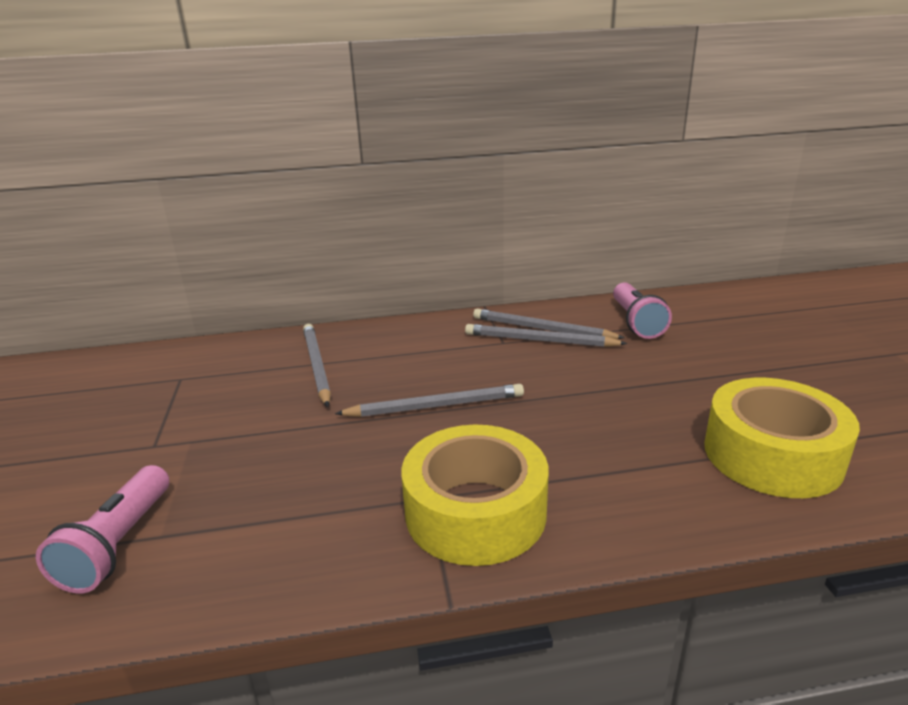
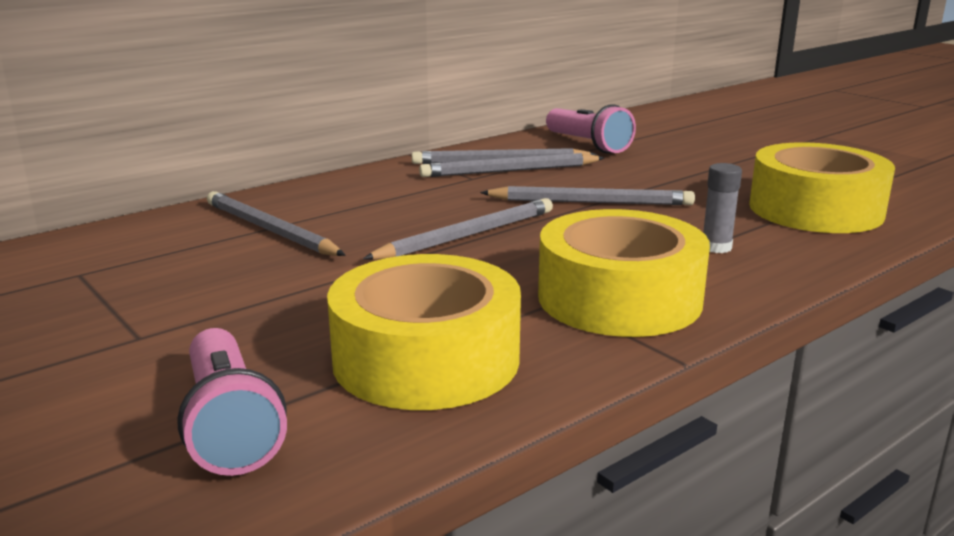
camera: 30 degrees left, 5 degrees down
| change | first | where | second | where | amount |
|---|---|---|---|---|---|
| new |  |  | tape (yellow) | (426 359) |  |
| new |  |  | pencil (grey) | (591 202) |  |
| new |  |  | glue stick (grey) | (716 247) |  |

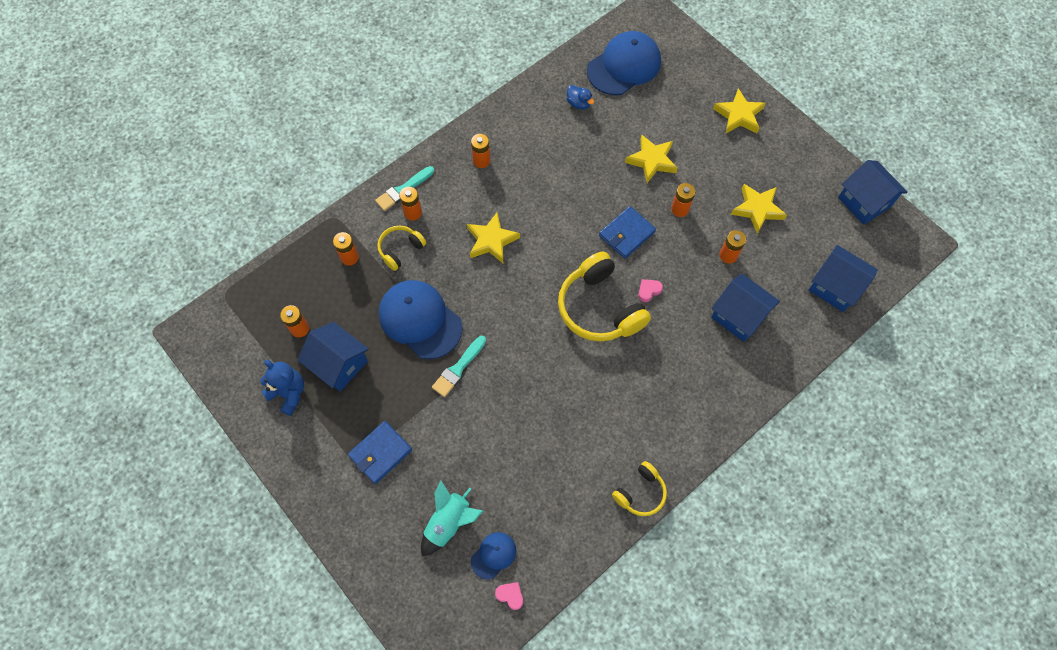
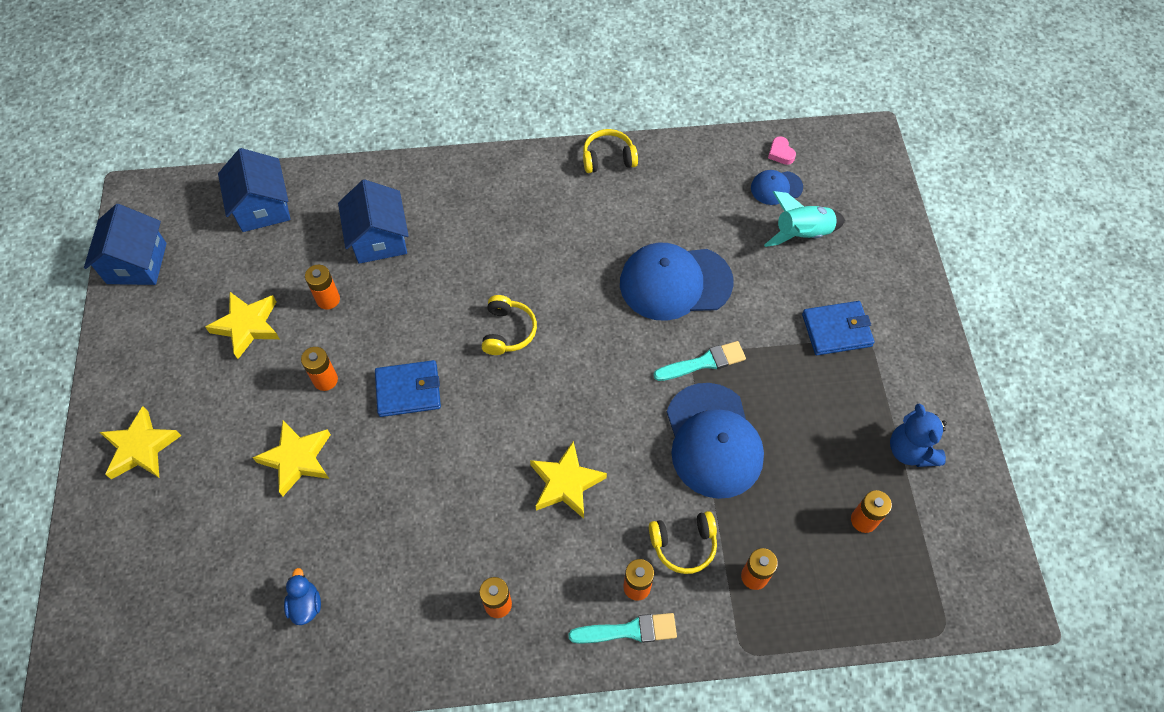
camera: 145 degrees left, 5 degrees down
| change | first | where | second | where | amount |
|---|---|---|---|---|---|
| scaled | headphones (yellow) | (599 308) |  | (508 331) | x0.53 |
| shifted | cap (blue) | (624 66) |  | (675 283) |  |
| gone | house (blue) | (339 364) |  |  |  |
| gone | heart (pink) | (648 291) |  |  |  |

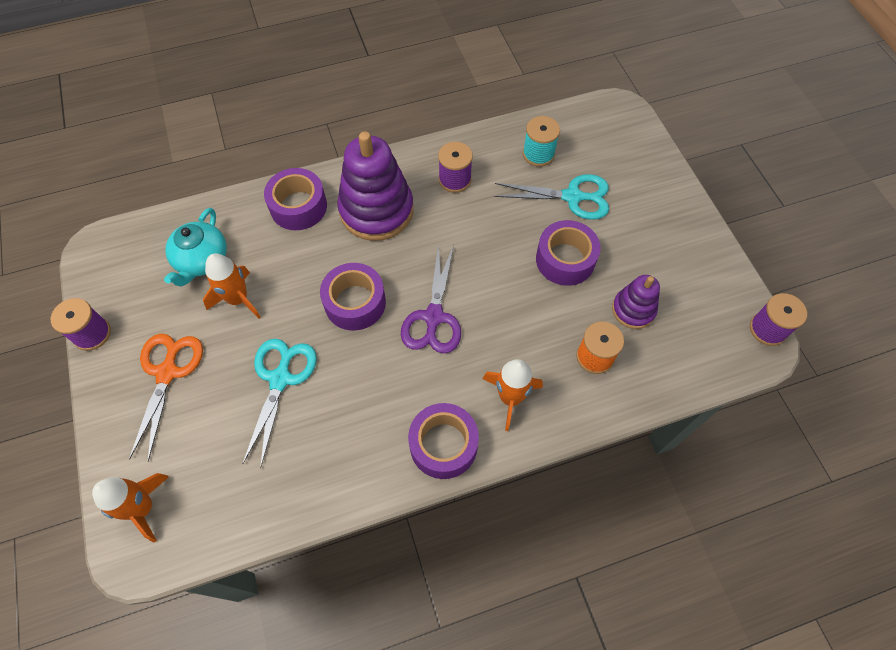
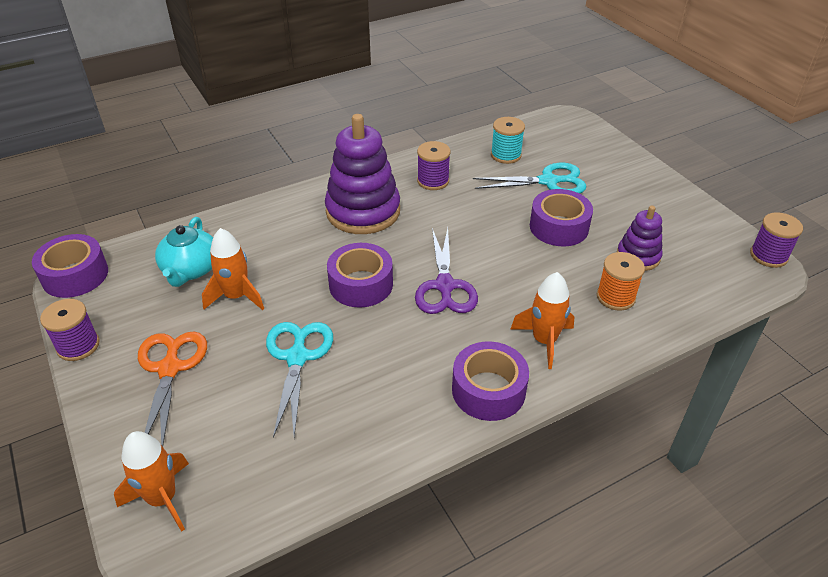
camera: 10 degrees left, 20 degrees down
| change | first | where | second | where | amount |
|---|---|---|---|---|---|
| shifted | tape (purple) | (298 206) |  | (75 275) |  |

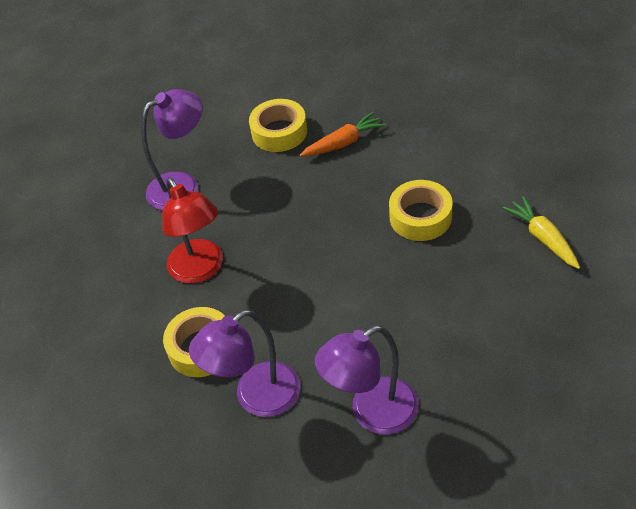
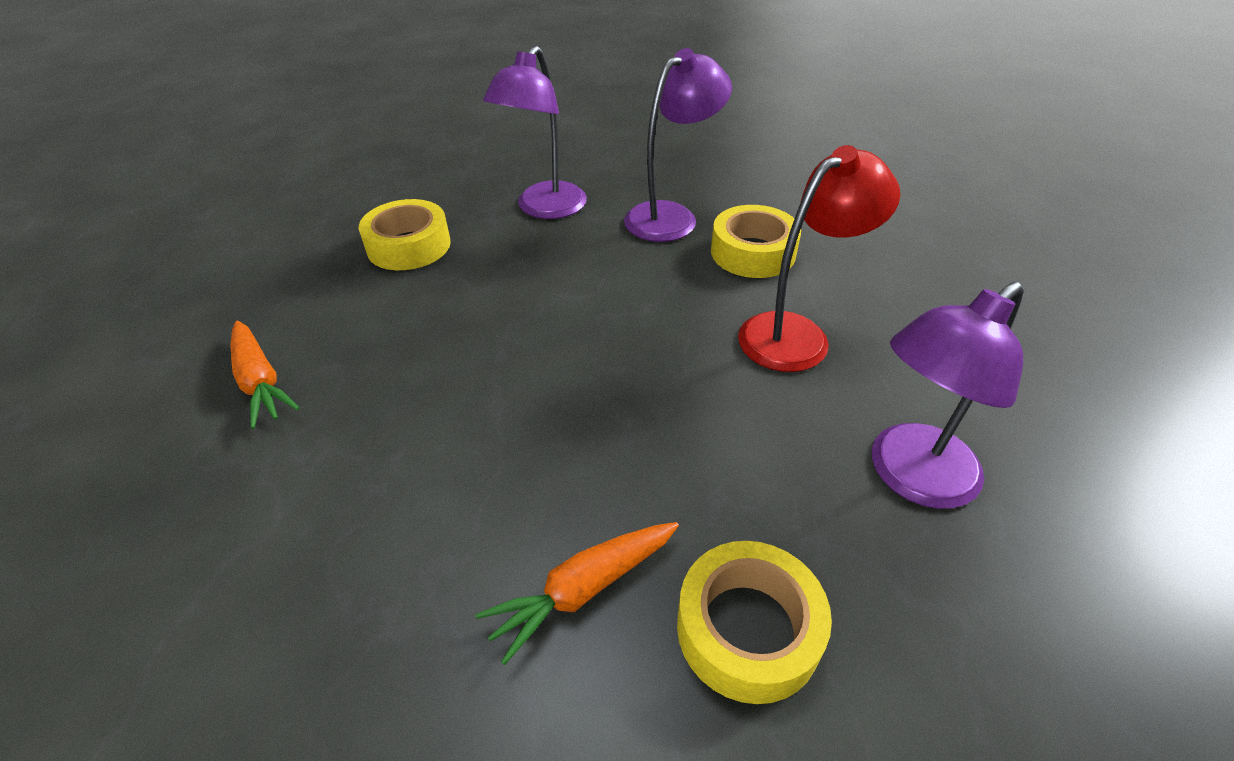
camera: 170 degrees right, 5 degrees down
| change | first | where | second | where | amount |
|---|---|---|---|---|---|
| repainted | carrot (yellow) | (543 238) | carrot (orange) | (260 382) |  |
| shifted | tape (yellow) | (420 217) |  | (409 246) |  |
| rotated | lamp (purple) | (372 413) |  | (545 209) | 150 degrees clockwise |
| rotated | lamp (red) | (200 270) |  | (797 334) | 90 degrees clockwise |

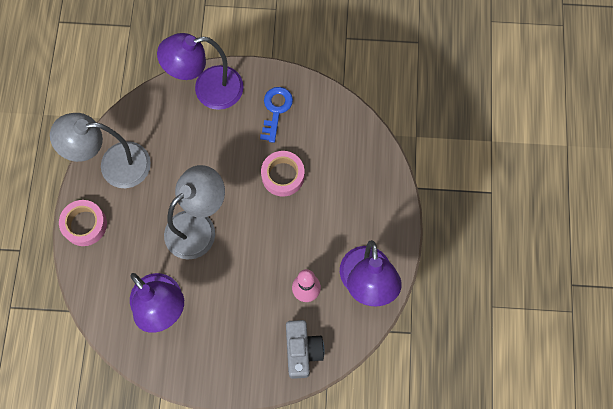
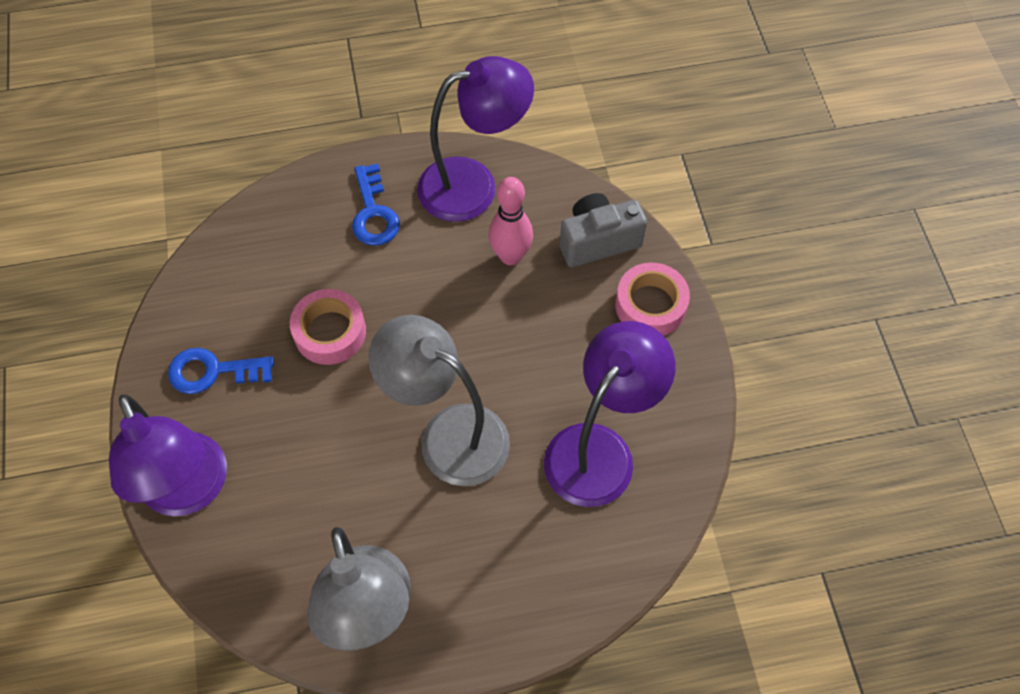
camera: 105 degrees left, 10 degrees down
| change | first | where | second | where | amount |
|---|---|---|---|---|---|
| new |  |  | key (blue) | (373 213) |  |
| shifted | tape (pink) | (85 225) |  | (650 305) |  |

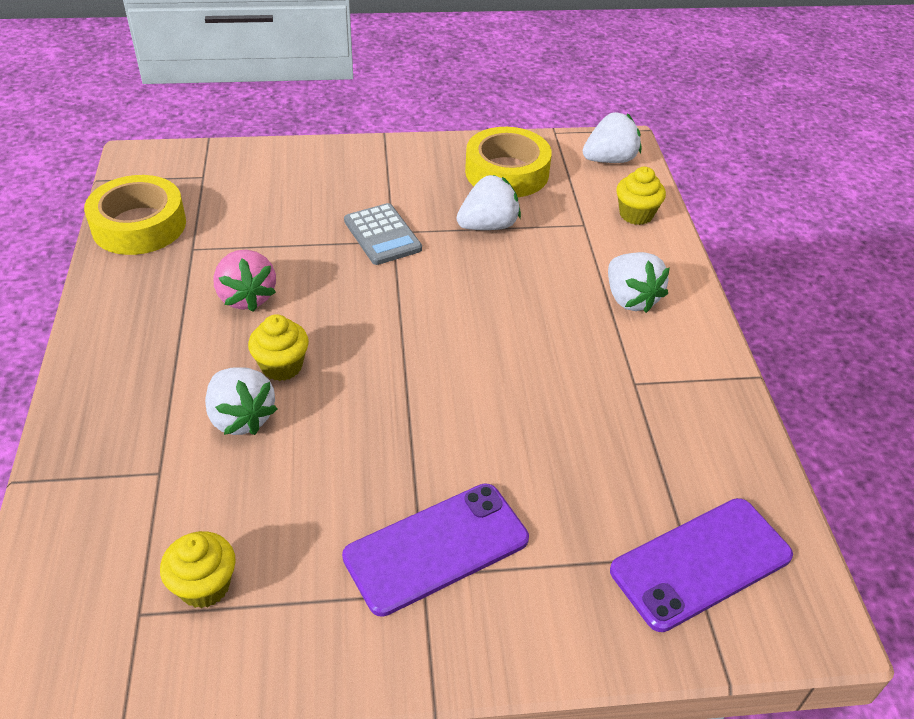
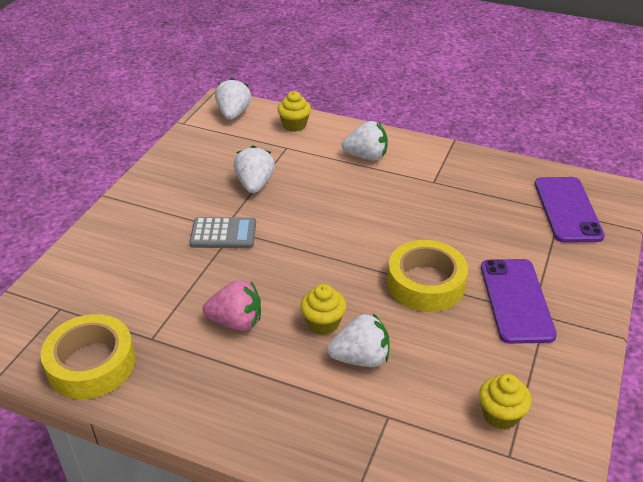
camera: 60 degrees left, 5 degrees down
| change | first | where | second | where | amount |
|---|---|---|---|---|---|
| shifted | tape (yellow) | (507 172) |  | (426 283) |  |

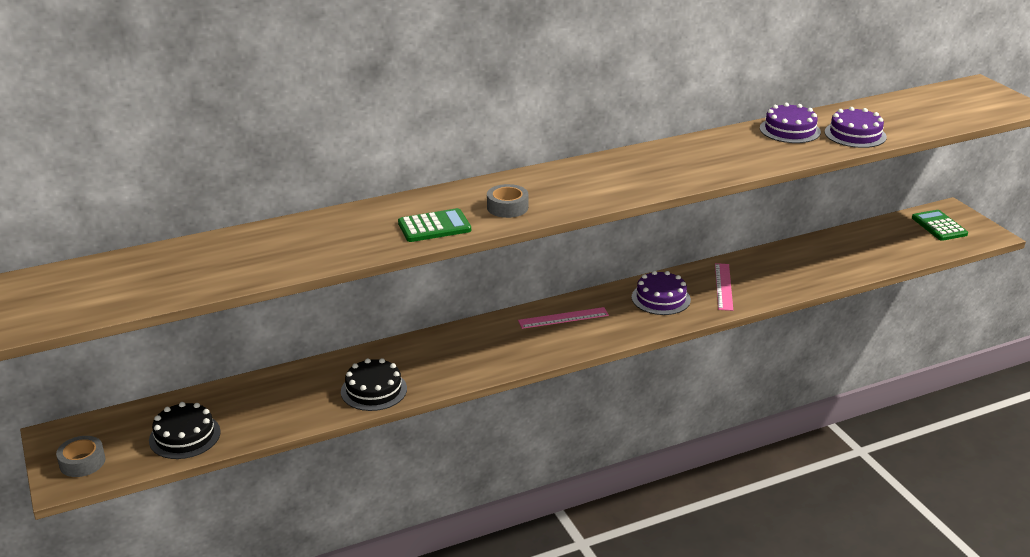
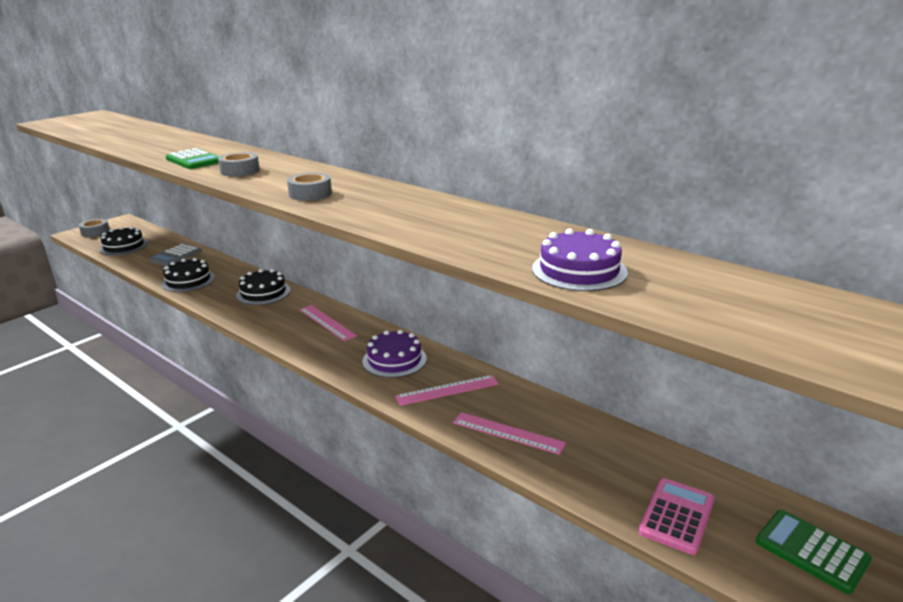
camera: 65 degrees right, 5 degrees down
| change | first | where | second | where | amount |
|---|---|---|---|---|---|
| new |  |  | calculator (grey) | (175 256) |  |
| new |  |  | cake (black) | (263 293) |  |
| new |  |  | tape (grey) | (310 194) |  |
| new |  |  | ruler (pink) | (508 433) |  |
| new |  |  | calculator (pink) | (677 516) |  |
| rotated | calculator (green) | (939 226) |  | (811 551) | 90 degrees counterclockwise |
| gone | cake (purple) | (790 130) |  |  |  |

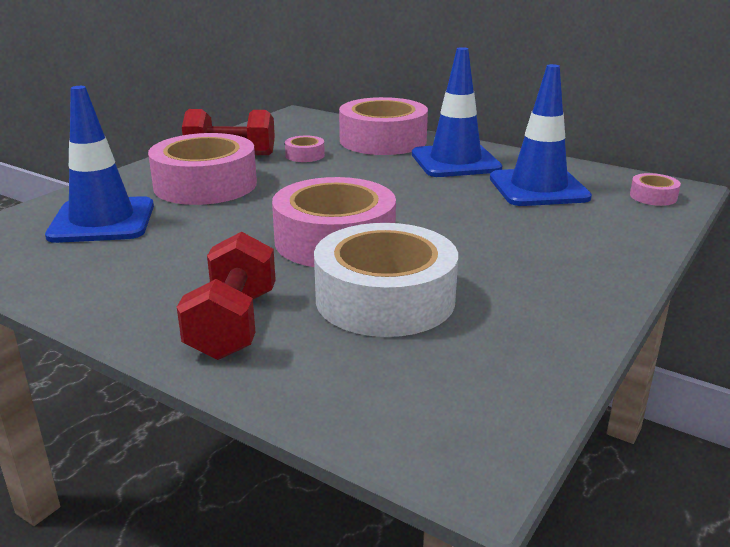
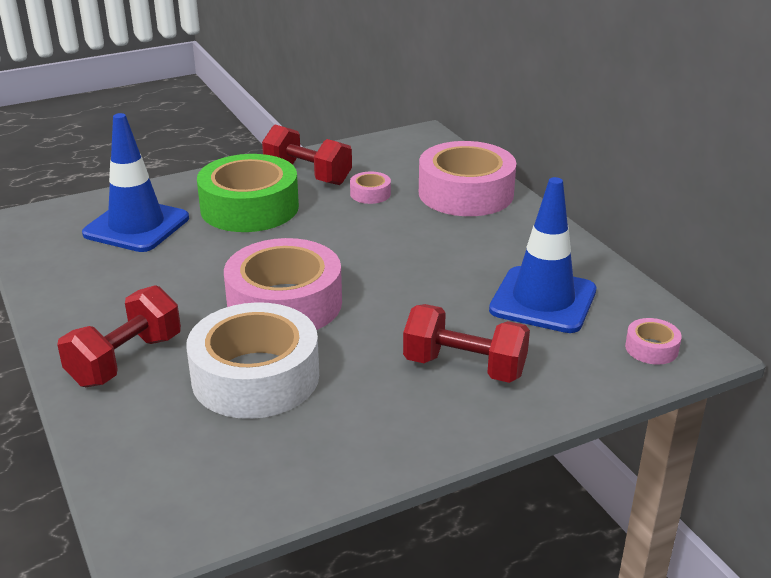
camera: 30 degrees right, 5 degrees up
| change | first | where | second | where | amount |
|---|---|---|---|---|---|
| repainted | tape (pink) | (205 185) | tape (green) | (249 207) |  |
| new |  |  | dumbbell (red) | (464 367) |  |
| gone | traffic cone (blue) | (455 161) |  |  |  |

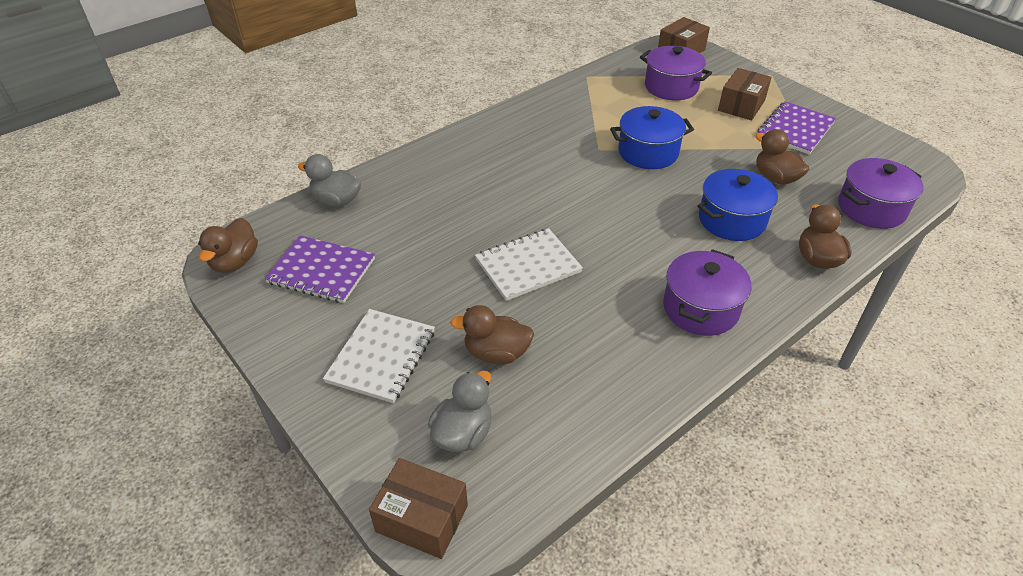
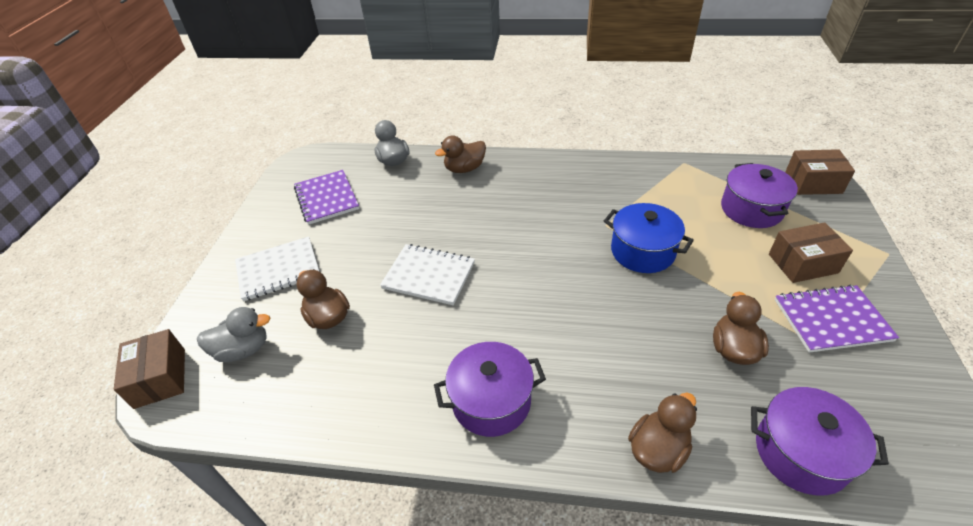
camera: 50 degrees right, 0 degrees up
| change | first | where | second | where | amount |
|---|---|---|---|---|---|
| shifted | duck (brown) | (235 262) |  | (464 169) |  |
| gone | pot (blue) | (731 220) |  |  |  |

